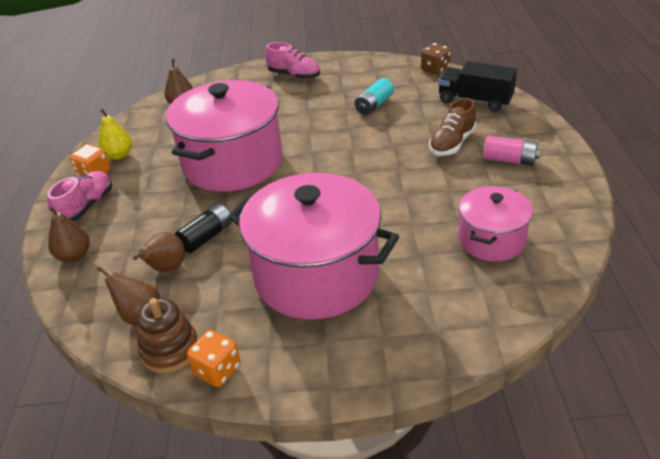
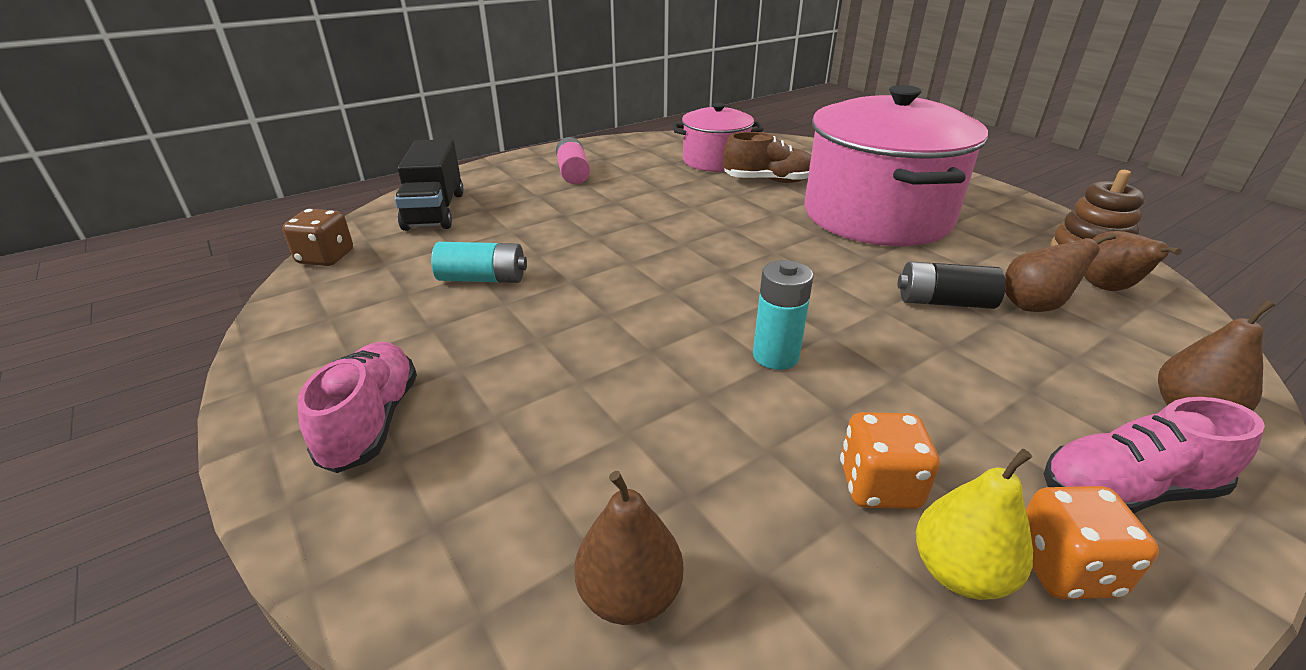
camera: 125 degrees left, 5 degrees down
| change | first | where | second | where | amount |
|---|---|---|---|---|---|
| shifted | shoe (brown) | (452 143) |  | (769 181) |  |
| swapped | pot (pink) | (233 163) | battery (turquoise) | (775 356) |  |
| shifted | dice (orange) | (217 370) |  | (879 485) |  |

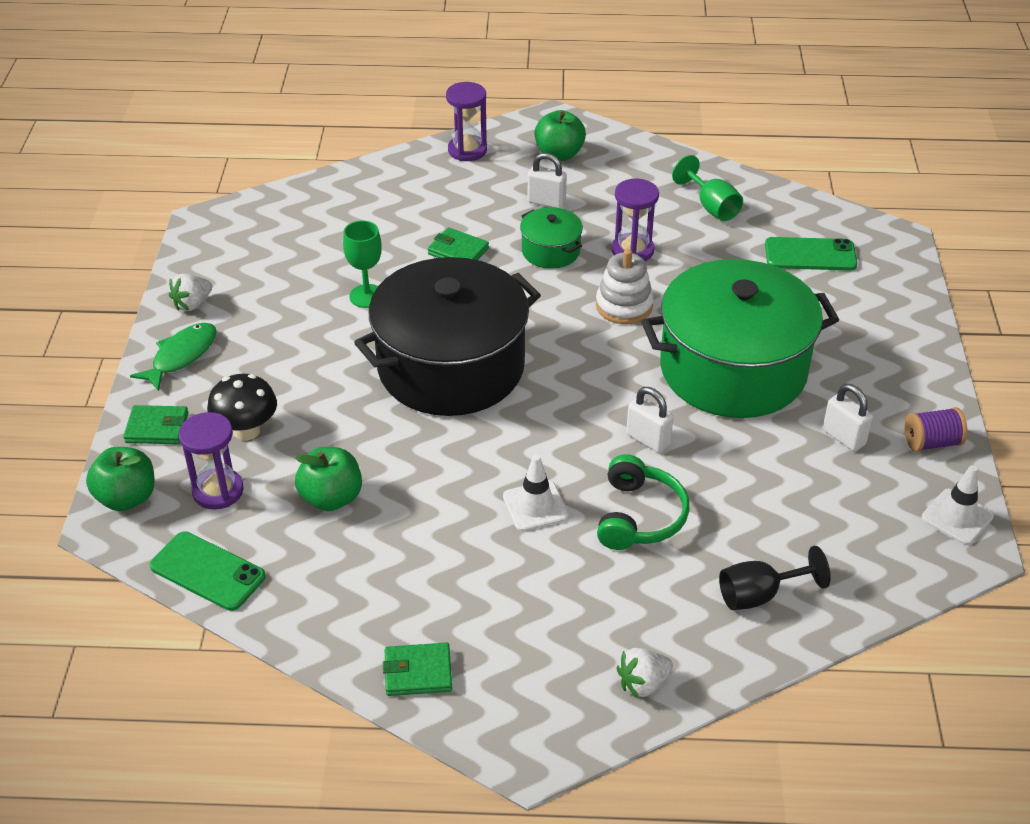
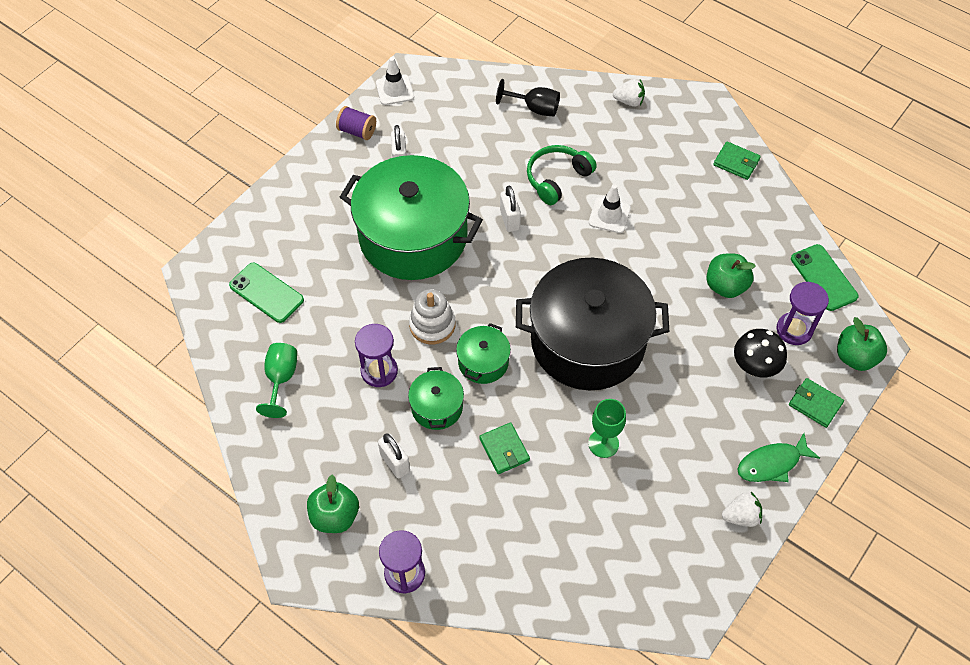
camera: 145 degrees left, 15 degrees up
| change | first | where | second | where | amount |
|---|---|---|---|---|---|
| new |  |  | pot (green) | (483 362) |  |

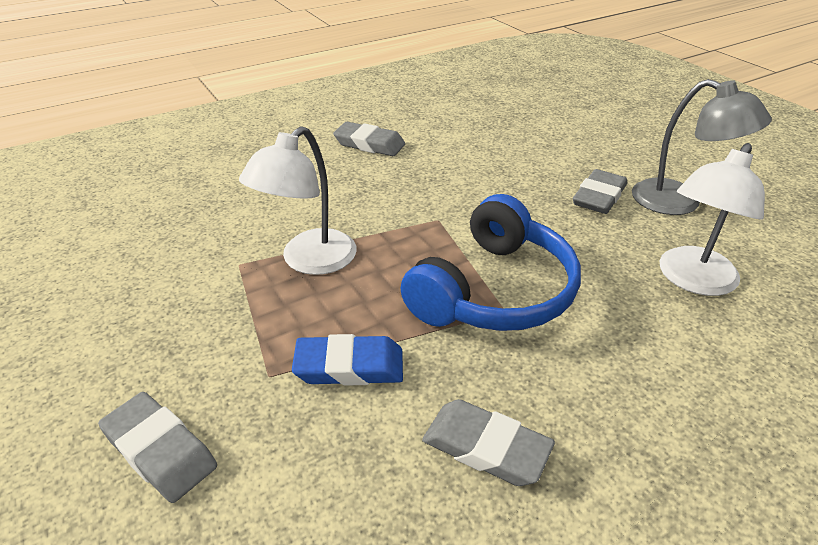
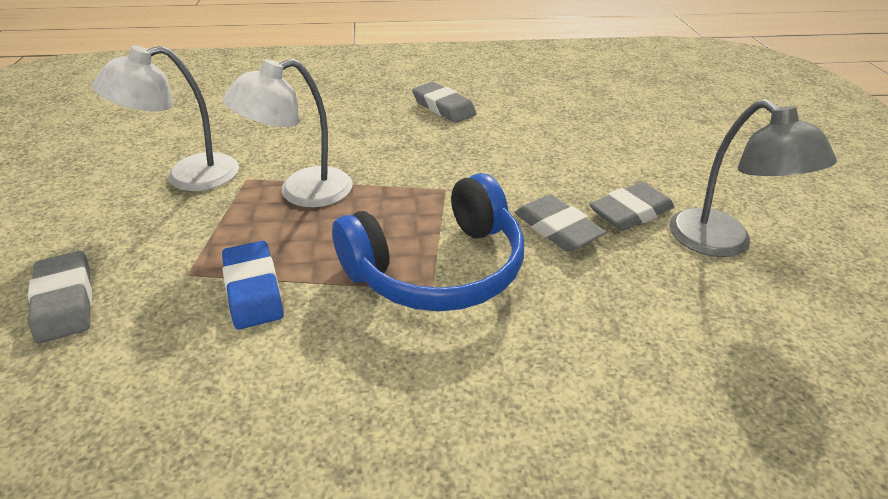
camera: 25 degrees right, 0 degrees up
| change | first | where | second | where | amount |
|---|---|---|---|---|---|
| shifted | lamp (white) | (692 280) |  | (188 176) |  |
| rotated | eraser (blue) | (349 366) |  | (253 289) | 45 degrees clockwise |
| shifted | eraser (grey) | (486 447) |  | (557 228) |  |

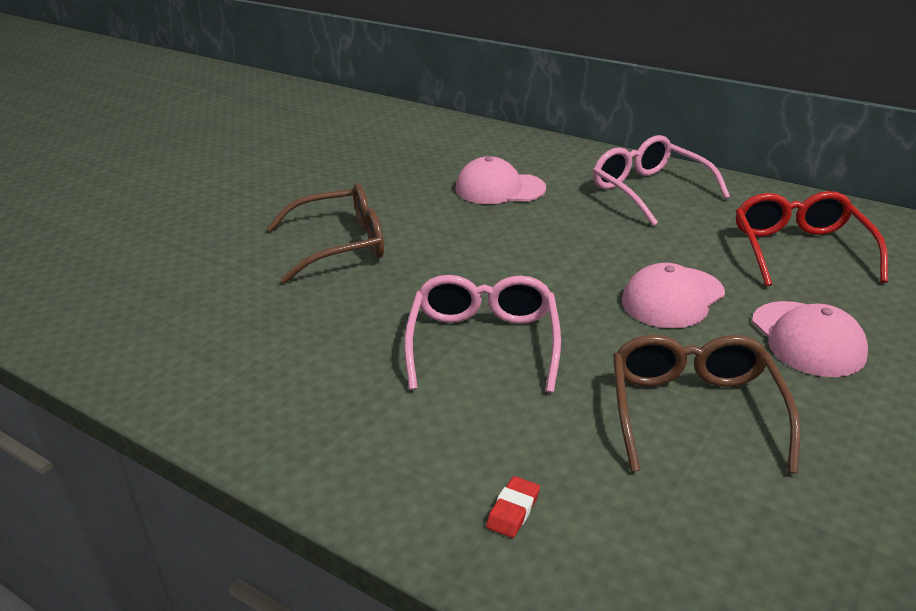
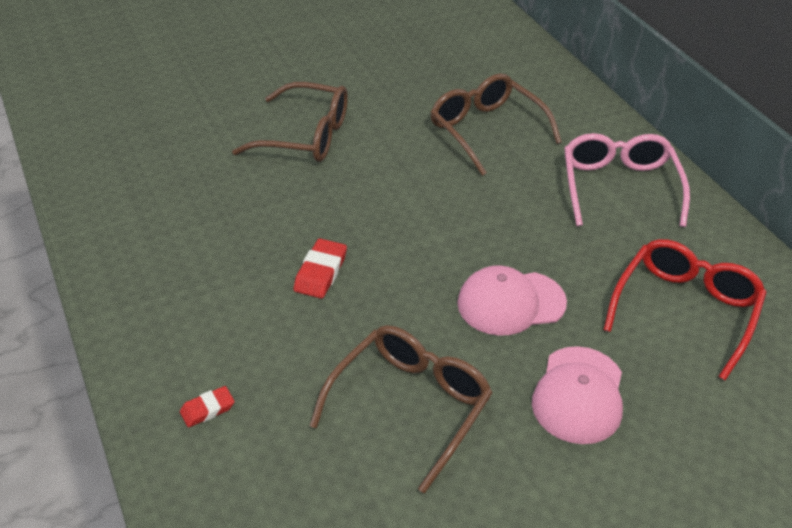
camera: 30 degrees right, 10 degrees up
| change | first | where | second | where | amount |
|---|---|---|---|---|---|
| swapped | glasses (pink) | (483 343) | eraser (red) | (320 272) |  |
| swapped | cap (pink) | (499 189) | glasses (brown) | (486 131) |  |

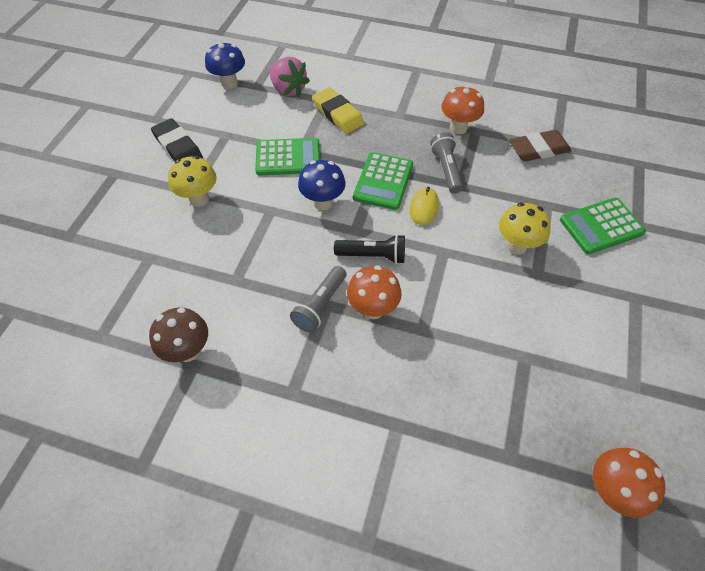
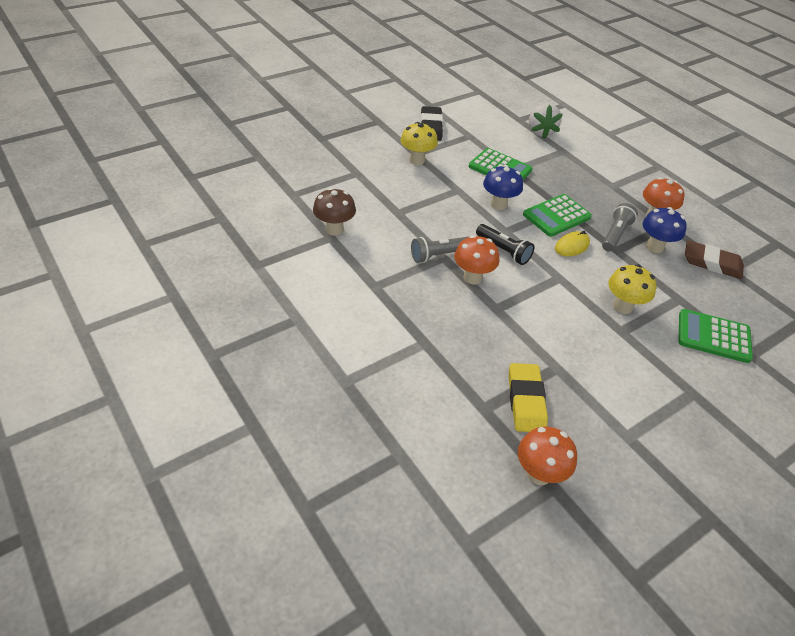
camera: 35 degrees right, 10 degrees down
| change | first | where | second | where | amount |
|---|---|---|---|---|---|
| shifted | eraser (yellow) | (338 114) |  | (526 400) |  |
| repainted | strawberry (pink) | (288 90) | strawberry (white) | (540 132) |  |
| shifted | mushroom (blue) | (229 83) |  | (654 247) |  |

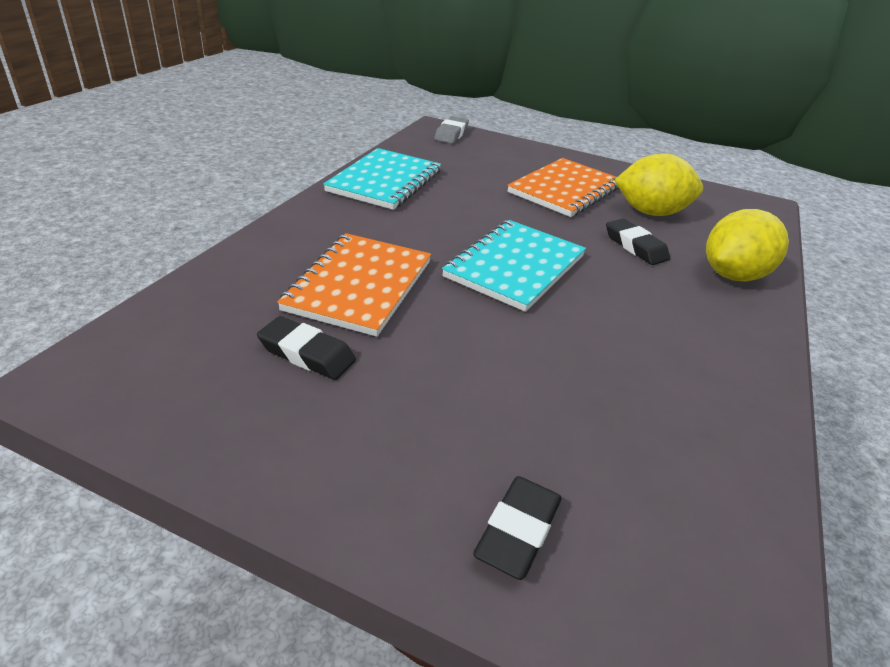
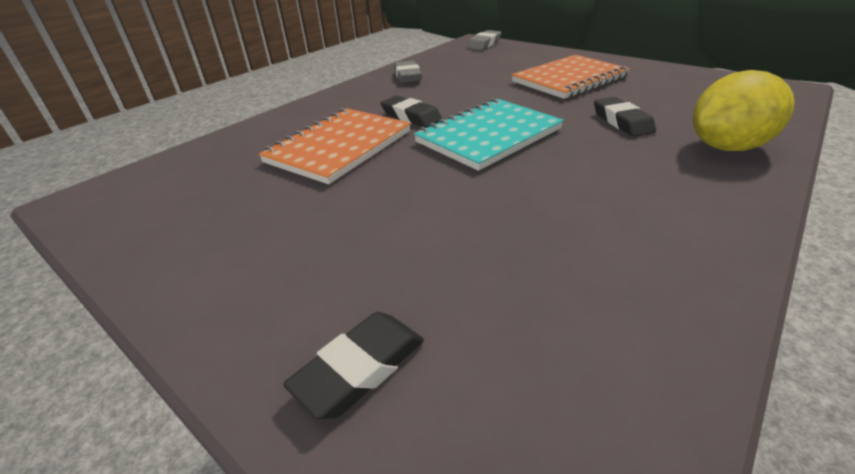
camera: 20 degrees right, 0 degrees up
| change | first | where | second | where | amount |
|---|---|---|---|---|---|
| shifted | eraser (black) | (307 354) |  | (411 116) |  |
| swapped | notebook (turquoise) | (385 181) | eraser (grey) | (407 76) |  |
| gone | lemon (yellow) | (650 212) |  |  |  |

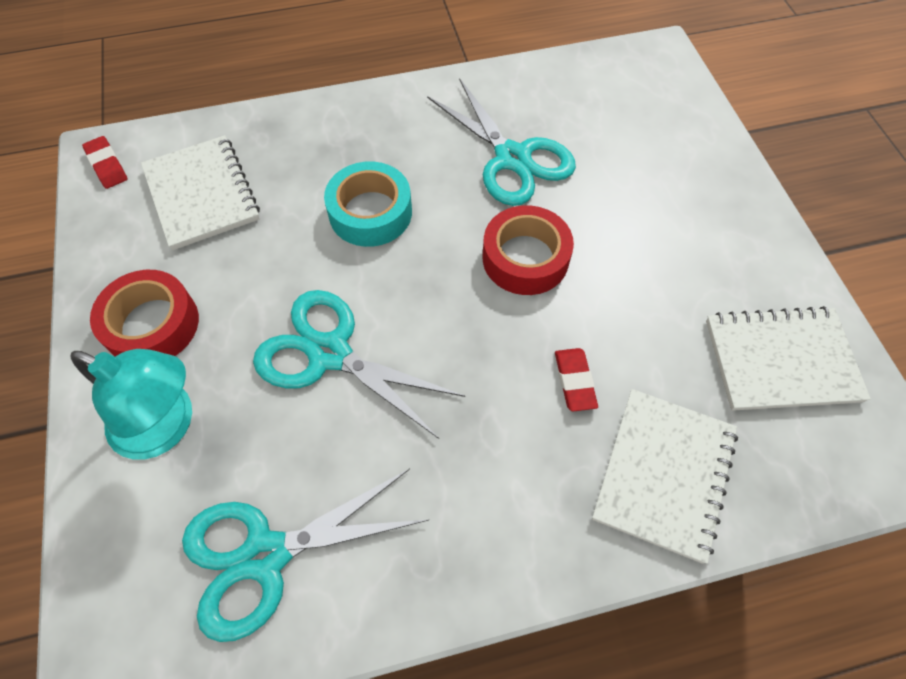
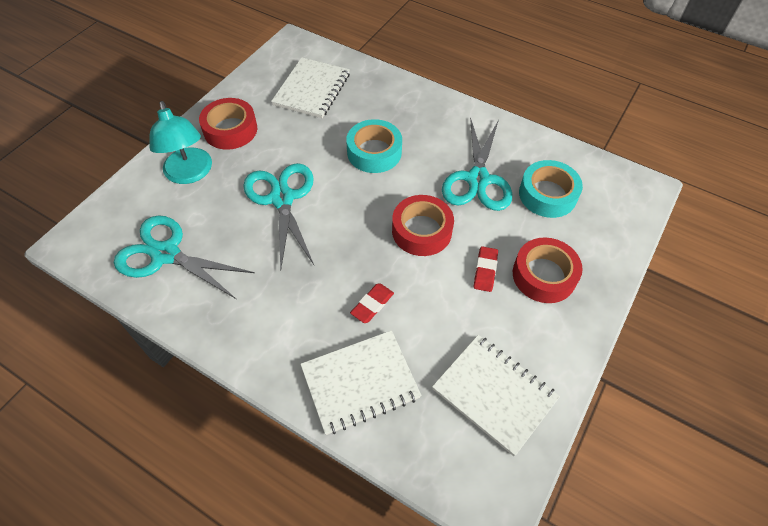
camera: 45 degrees right, 5 degrees down
| change | first | where | second | where | amount |
|---|---|---|---|---|---|
| shifted | eraser (red) | (107 165) |  | (485 271) |  |
| new |  |  | tape (red) | (544 275) |  |
| new |  |  | tape (turquoise) | (547 194) |  |

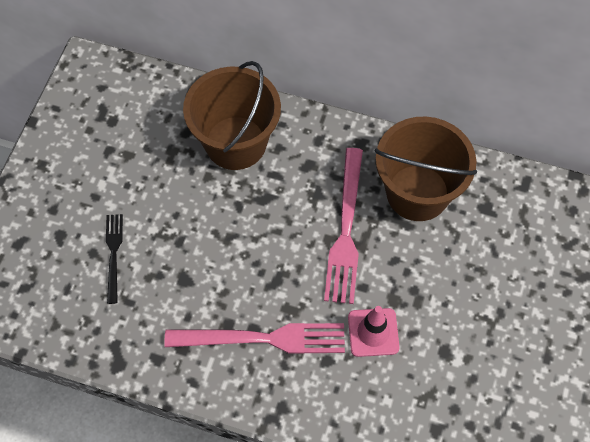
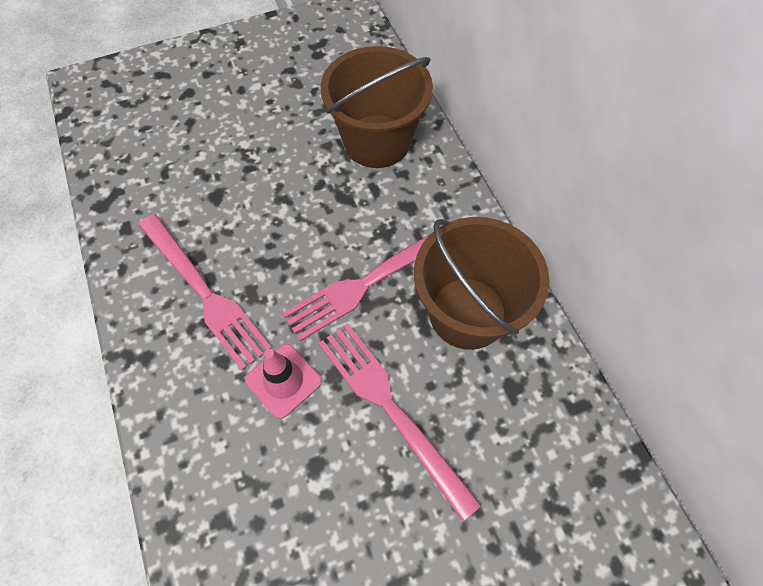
camera: 50 degrees right, 0 degrees up
| change | first | where | second | where | amount |
|---|---|---|---|---|---|
| new |  |  | fork (pink) | (391 409) |  |
| gone | fork (black) | (113 254) |  |  |  |

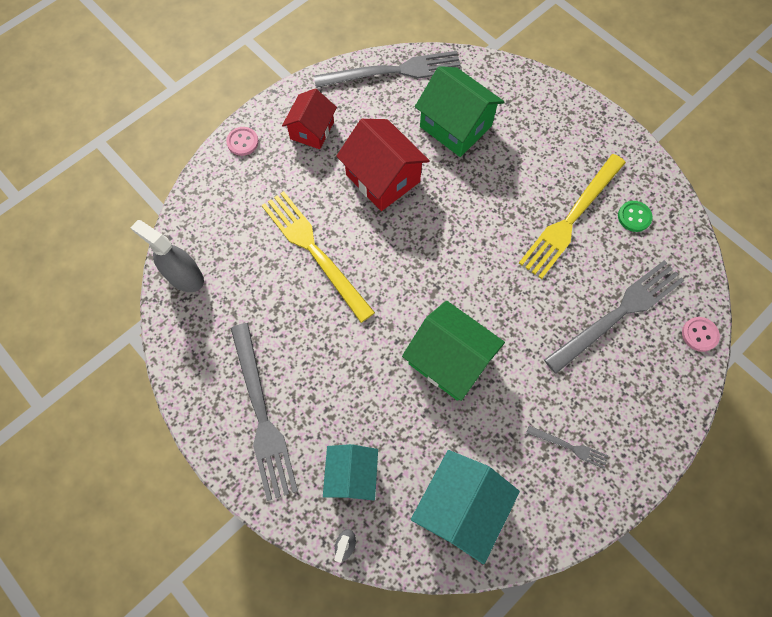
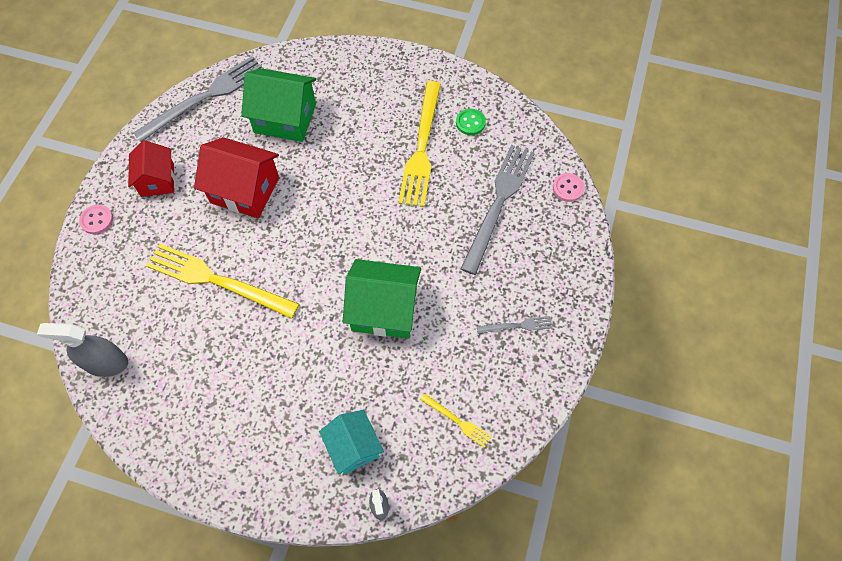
camera: 30 degrees left, 5 degrees down
| change | first | where | second | where | amount |
|---|---|---|---|---|---|
| swapped | house (turquoise) | (460 507) | fork (yellow) | (457 421) |  |
| gone | fork (grey) | (262 415) |  |  |  |

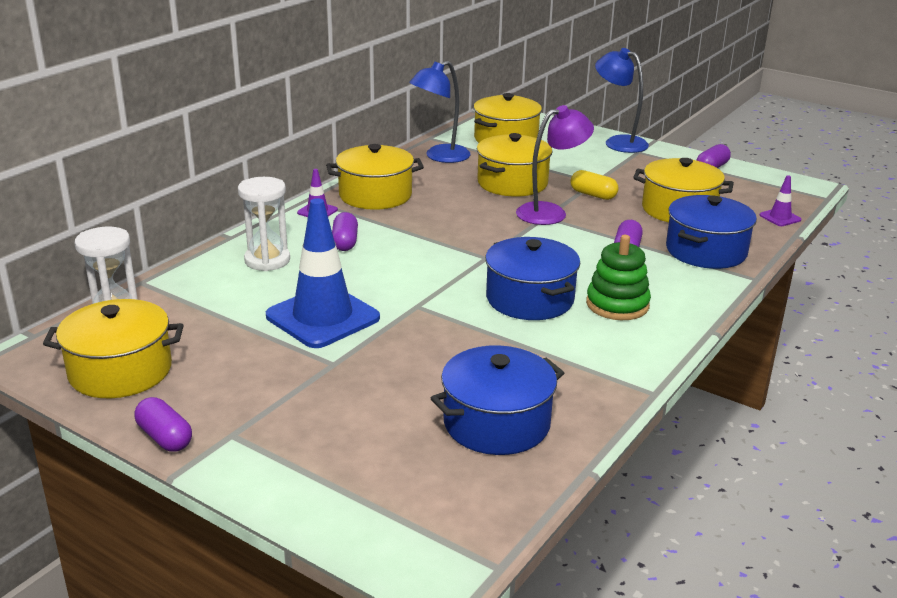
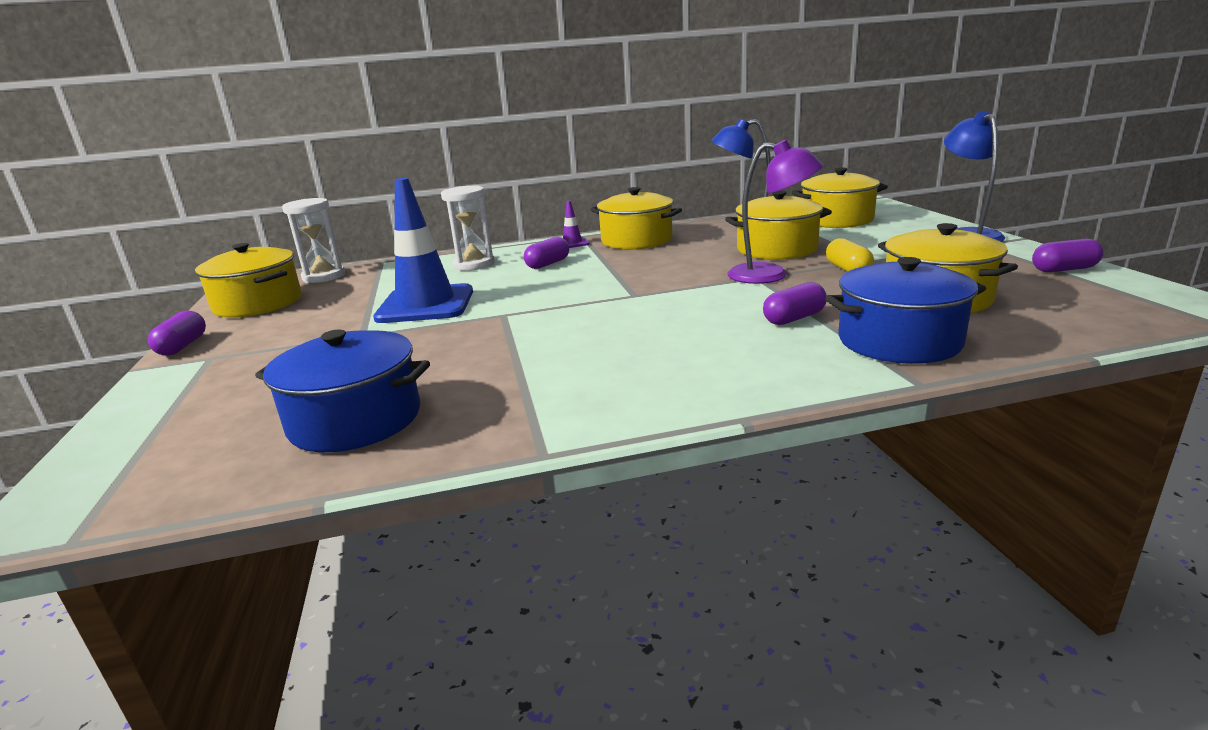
camera: 45 degrees right, 5 degrees down
| change | first | where | second | where | amount |
|---|---|---|---|---|---|
| gone | pot (blue) | (530 299) |  |  |  |
| gone | stacking toy (green) | (617 304) |  |  |  |
| gone | traffic cone (purple) | (780 217) |  |  |  |

